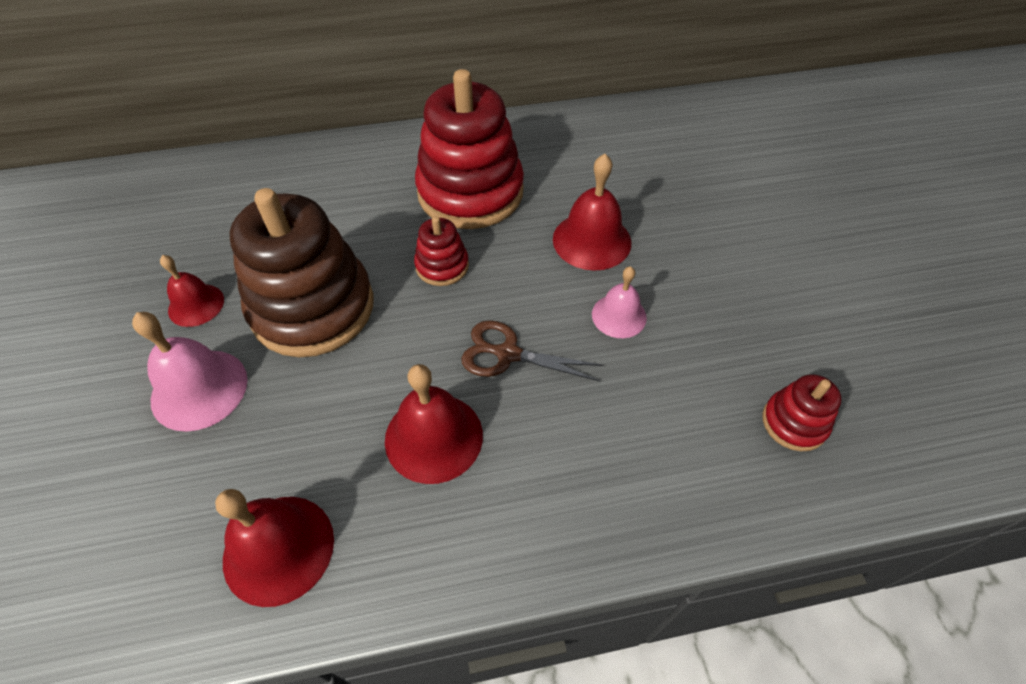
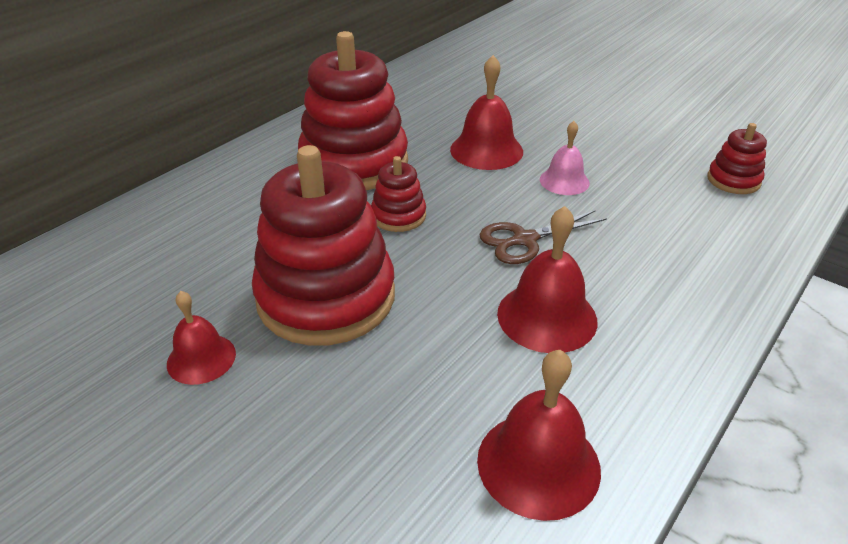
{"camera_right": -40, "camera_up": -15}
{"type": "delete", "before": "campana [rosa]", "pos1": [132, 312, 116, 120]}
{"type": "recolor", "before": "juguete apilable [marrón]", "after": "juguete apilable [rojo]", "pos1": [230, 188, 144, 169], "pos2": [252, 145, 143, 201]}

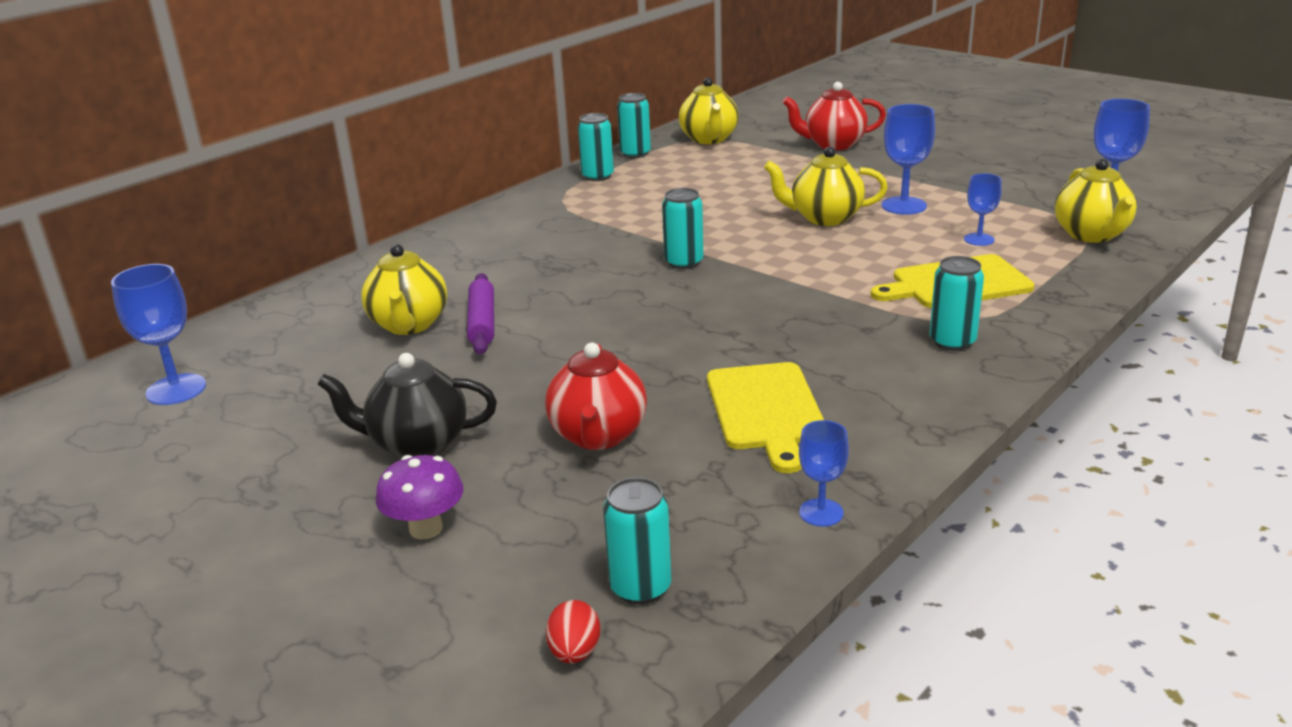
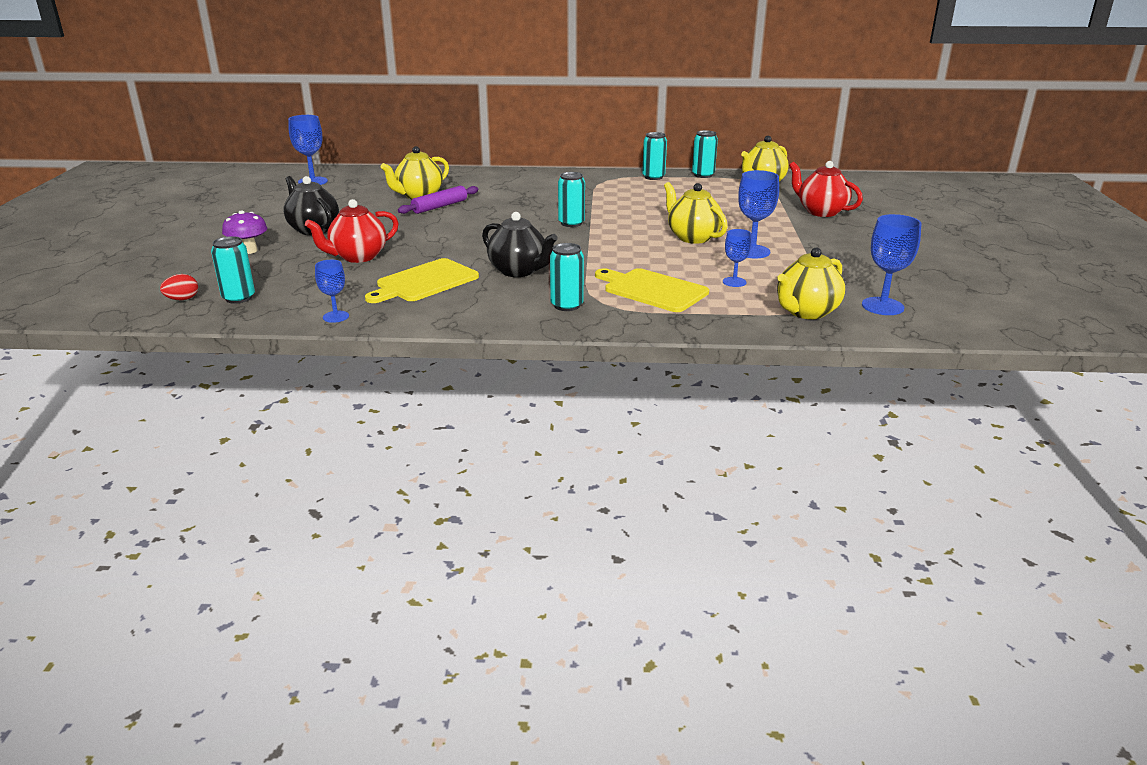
{"camera_right": 50, "camera_up": 0}
{"type": "insert", "after": "tetera [negro]", "pos2": [482, 212, 76, 65]}

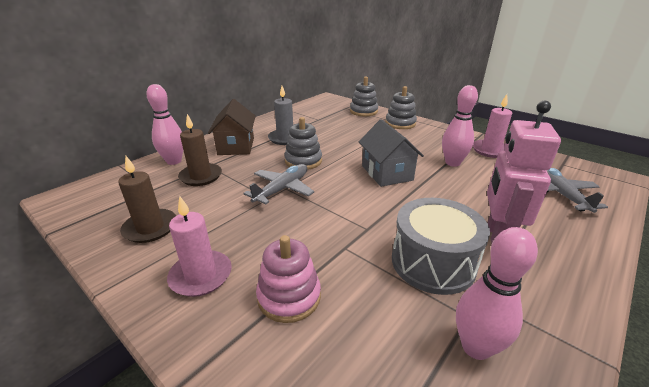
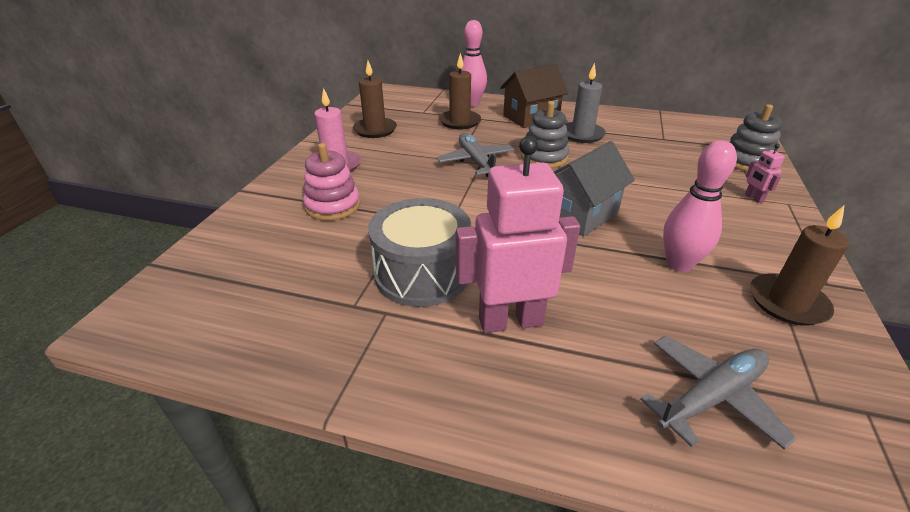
{"camera_right": 65, "camera_up": 5}
{"type": "rotate", "before": "avión [gris]", "pos1": [243, 164, 71, 40], "pos2": [437, 133, 78, 44], "turn": -120}
{"type": "replace", "before": "juguete apilable [gris]", "after": "robot [rosa]", "pos1": [385, 86, 32, 43], "pos2": [745, 144, 40, 59]}
{"type": "delete", "before": "bolo [rosa]", "pos1": [456, 227, 82, 133]}
{"type": "recolor", "before": "vela [rosa]", "after": "vela [marrón]", "pos1": [473, 94, 39, 64], "pos2": [750, 206, 99, 120]}

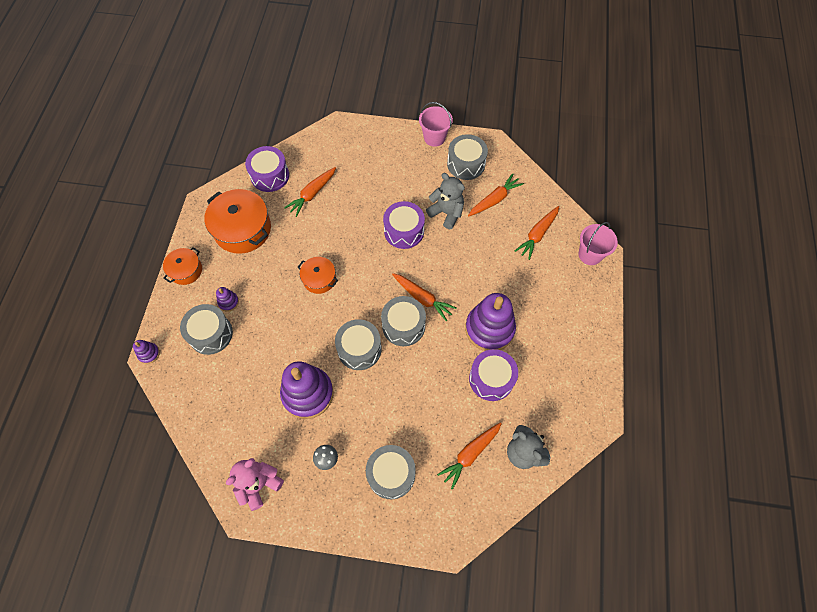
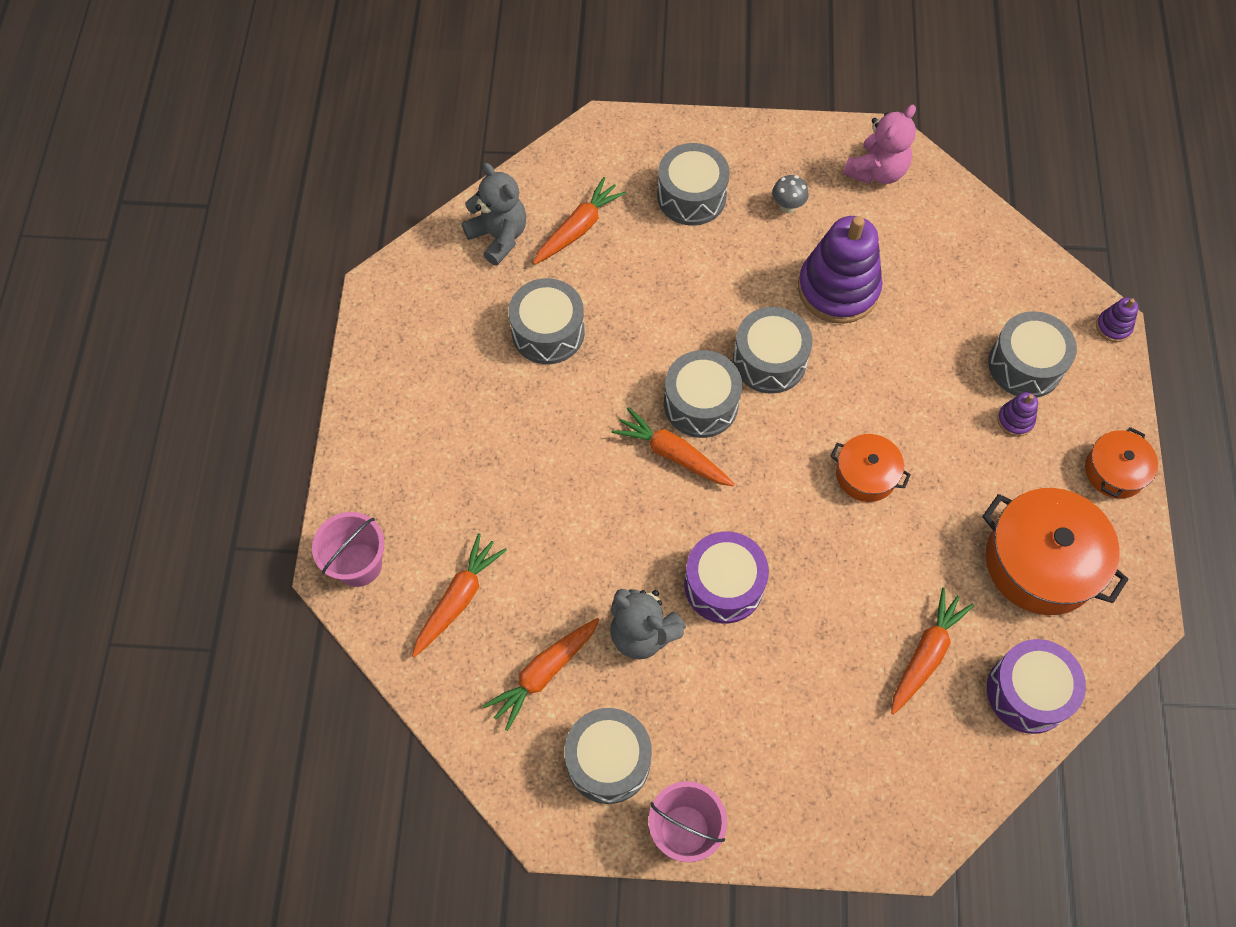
{"camera_right": 175, "camera_up": 0}
{"type": "delete", "before": "juguete apilable [morado]", "pos1": [465, 293, 51, 58]}
{"type": "recolor", "before": "tambor [morado]", "after": "tambor [gris]", "pos1": [469, 349, 49, 52], "pos2": [509, 278, 76, 86]}

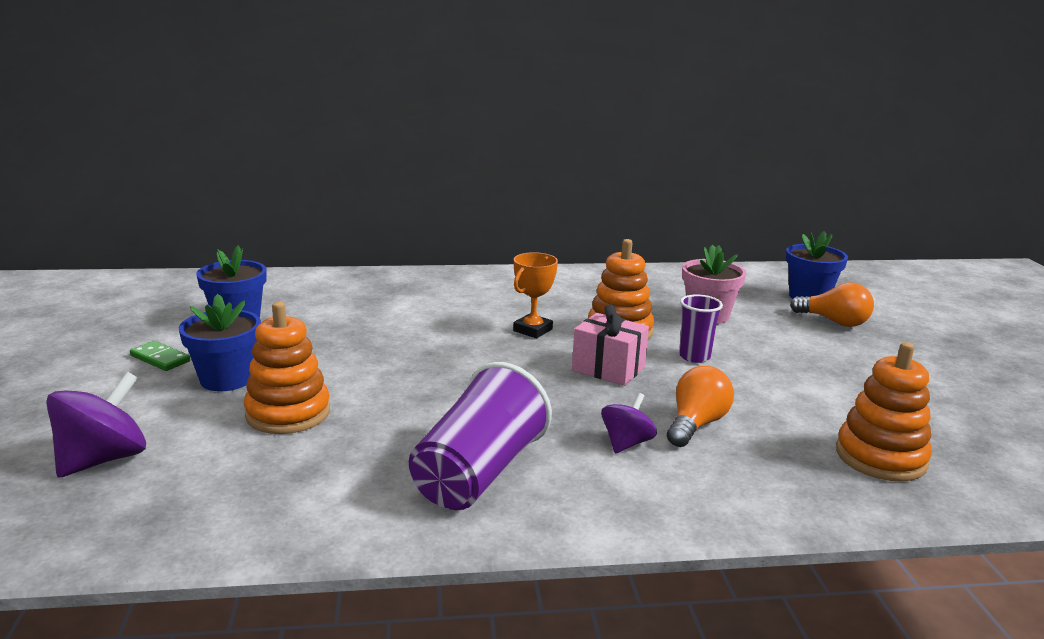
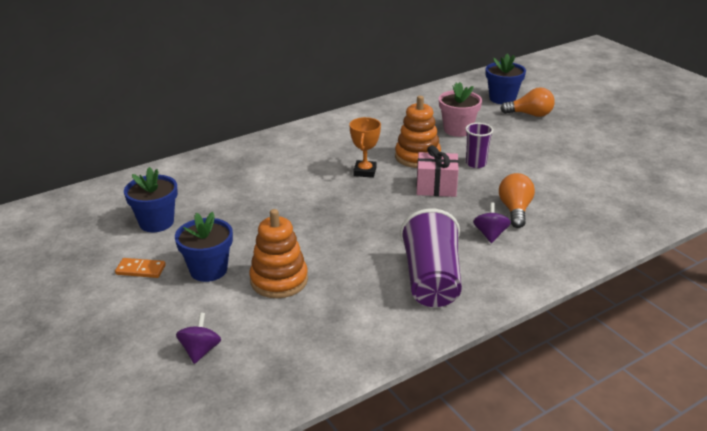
{"camera_right": -25, "camera_up": 10}
{"type": "resize", "before": "peonza [morado]", "pos1": [46, 372, 100, 106], "pos2": [176, 313, 45, 51], "scale": 0.61}
{"type": "recolor", "before": "ficha de dominó [verde]", "after": "ficha de dominó [naranja]", "pos1": [130, 341, 60, 30], "pos2": [115, 258, 51, 20]}
{"type": "delete", "before": "juguete apilable [naranja]", "pos1": [836, 342, 96, 140]}

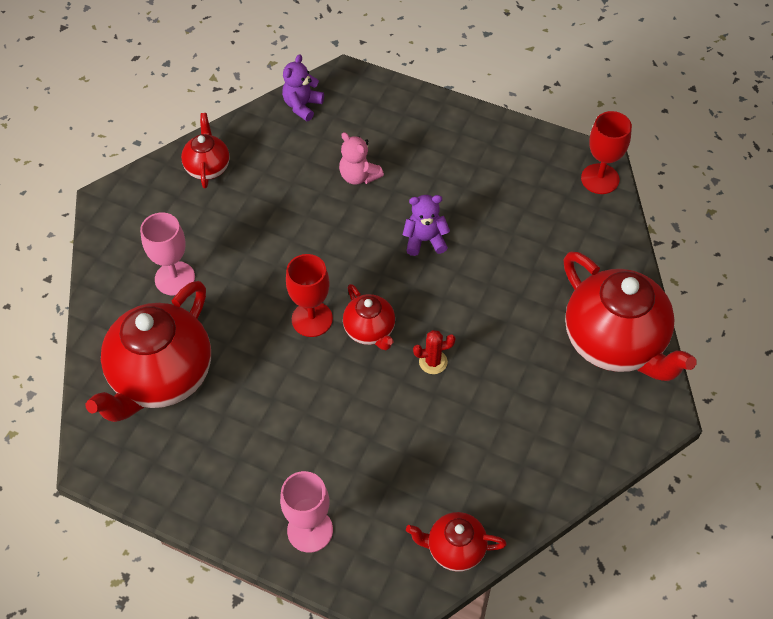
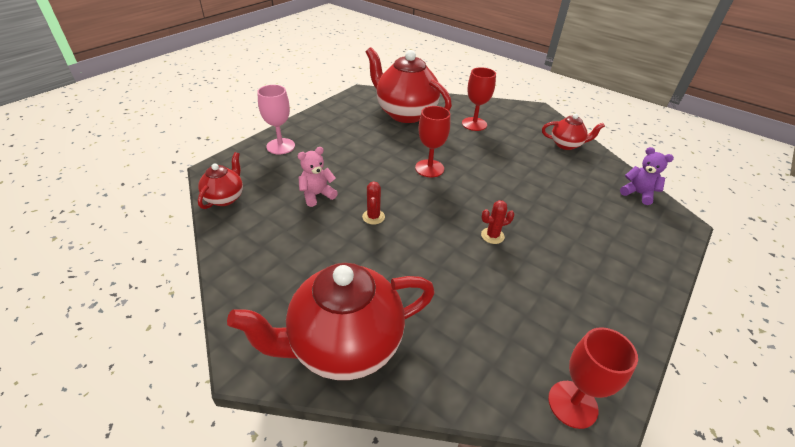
{"camera_right": 100, "camera_up": -15}
{"type": "recolor", "before": "copa [rosa]", "after": "copa [rojo]", "pos1": [140, 212, 55, 83], "pos2": [462, 67, 34, 64]}
{"type": "move", "before": "osito [rosa]", "pos1": [339, 132, 45, 53], "pos2": [298, 147, 40, 60]}
{"type": "delete", "before": "tetera [rojo]", "pos1": [343, 284, 52, 66]}
{"type": "replace", "before": "osito [morado]", "after": "cactus [rojo]", "pos1": [402, 195, 48, 61], "pos2": [481, 200, 34, 44]}

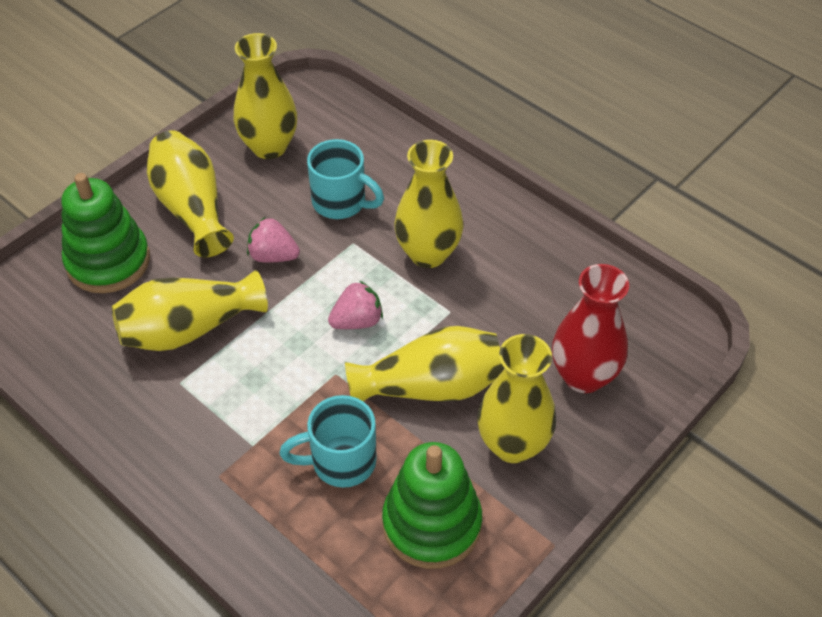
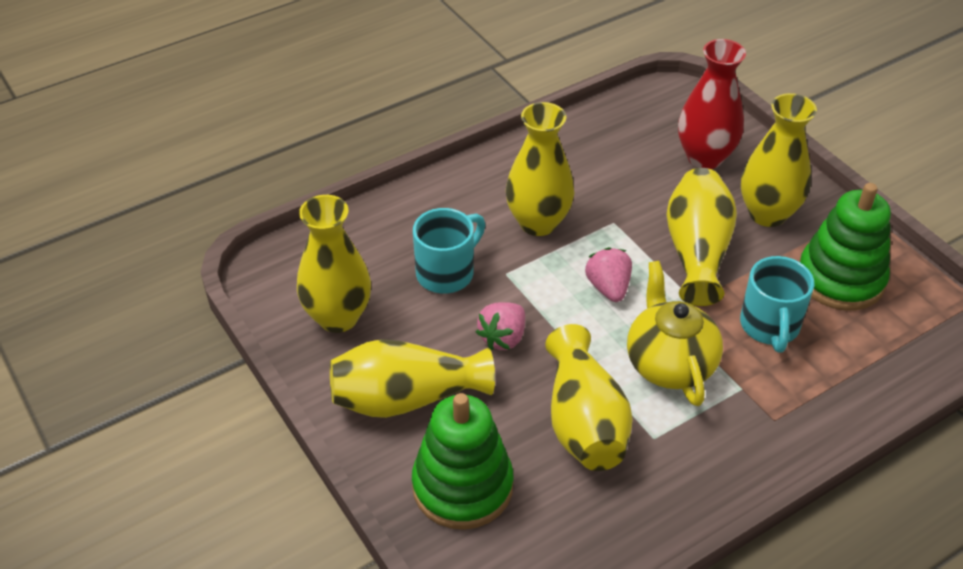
{"camera_right": -75, "camera_up": -5}
{"type": "insert", "after": "tetera [amarillo]", "pos2": [627, 261, 96, 145]}

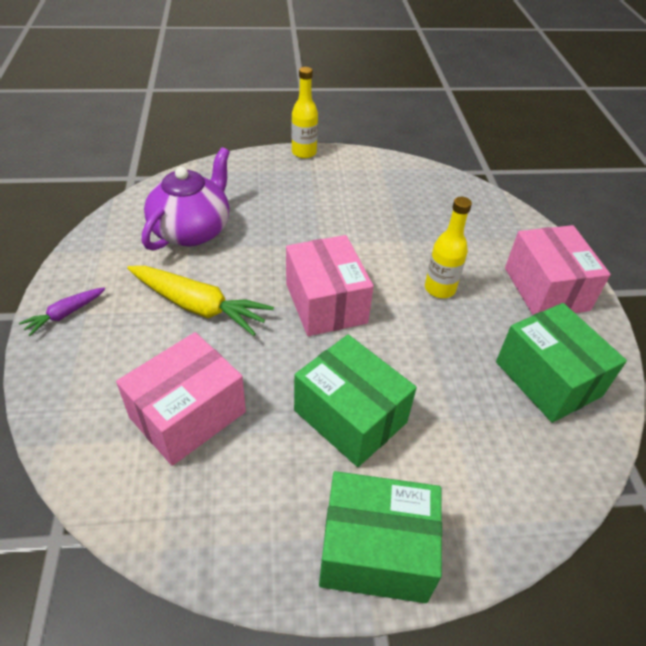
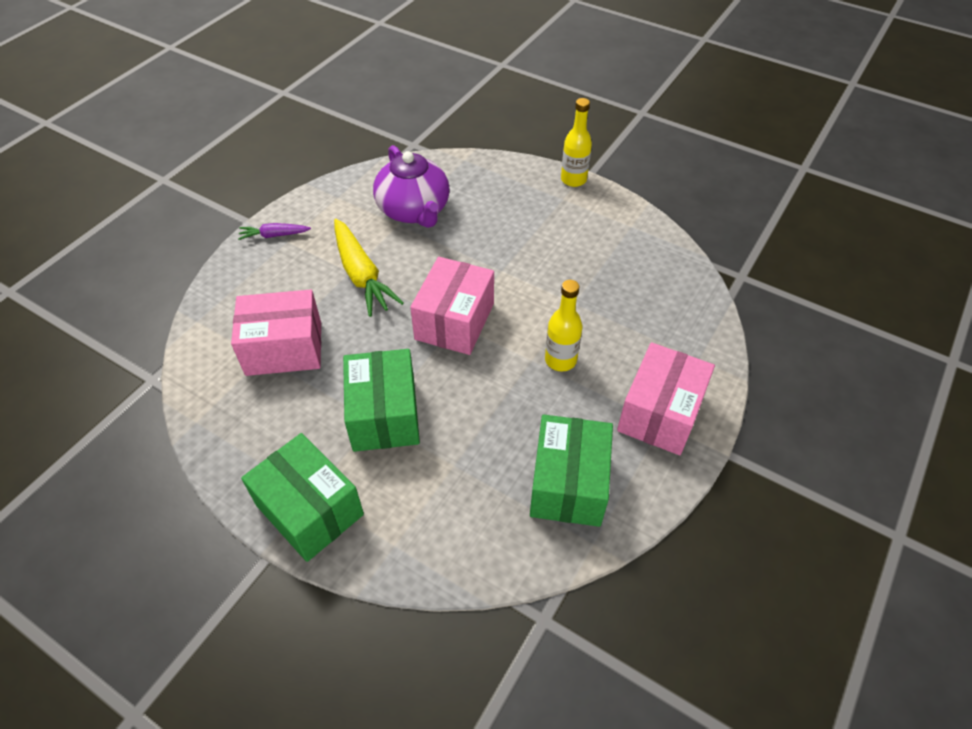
{"camera_right": 40, "camera_up": 5}
{"type": "rotate", "before": "tetera [morado]", "pos1": [142, 147, 88, 104], "pos2": [373, 145, 77, 83], "turn": 90}

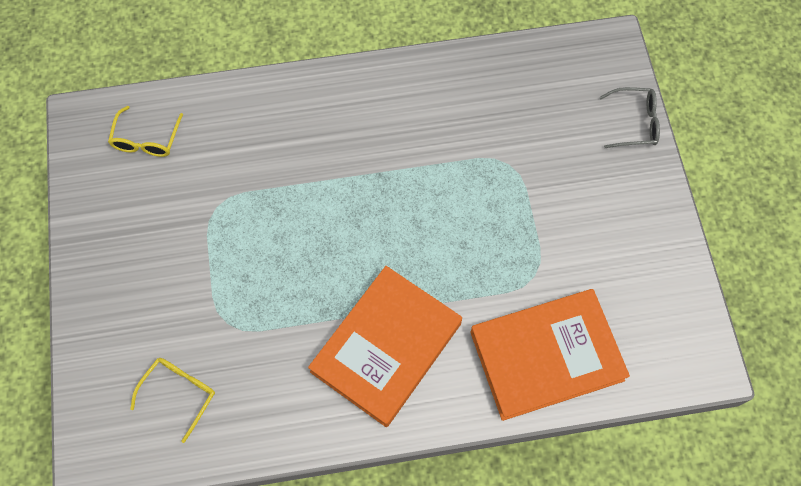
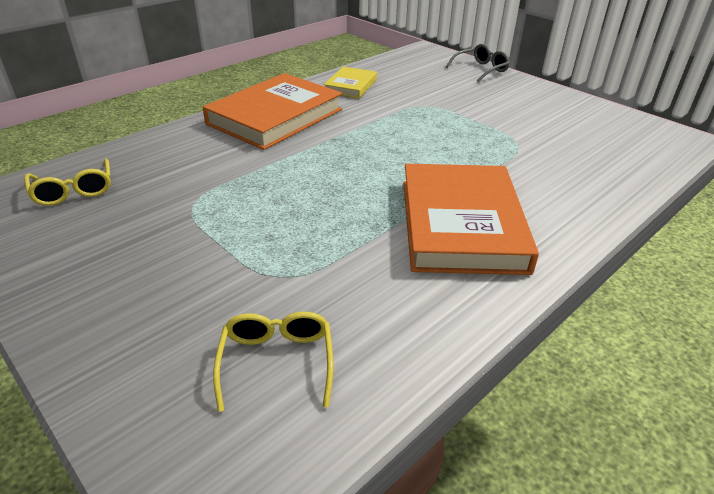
{"camera_right": -35, "camera_up": -30}
{"type": "move", "before": "libro [naranja]", "pos1": [470, 289, 160, 132], "pos2": [202, 73, 140, 77]}
{"type": "insert", "after": "libro [amarillo]", "pos2": [324, 67, 53, 32]}

